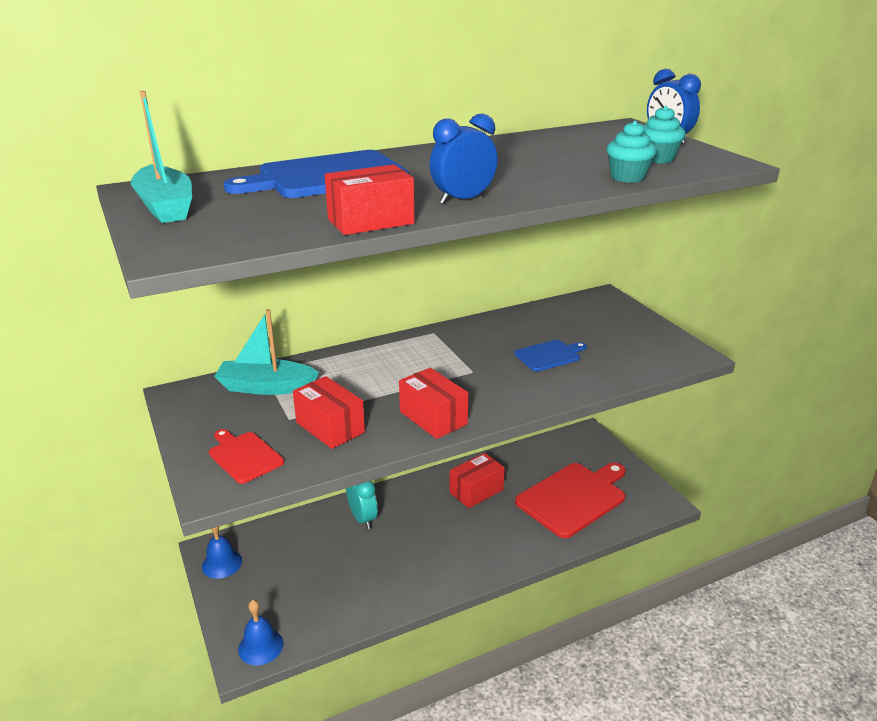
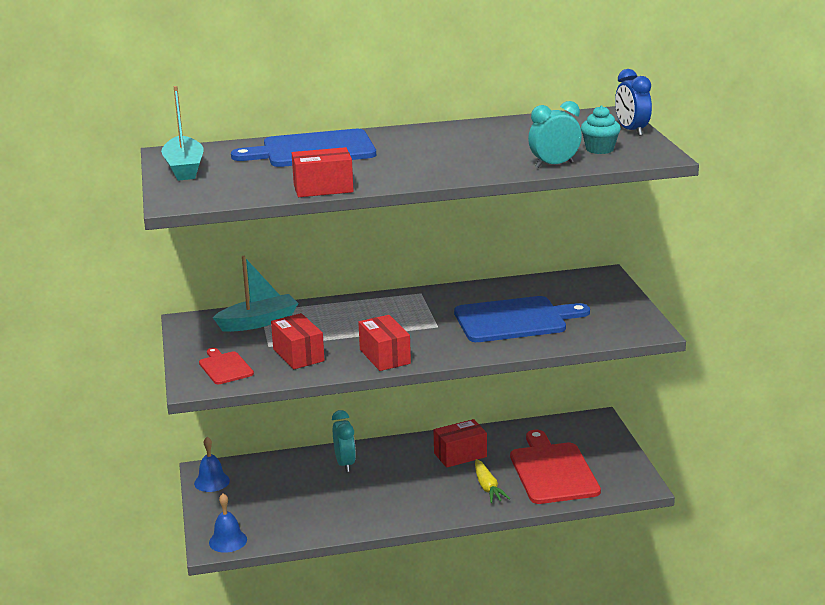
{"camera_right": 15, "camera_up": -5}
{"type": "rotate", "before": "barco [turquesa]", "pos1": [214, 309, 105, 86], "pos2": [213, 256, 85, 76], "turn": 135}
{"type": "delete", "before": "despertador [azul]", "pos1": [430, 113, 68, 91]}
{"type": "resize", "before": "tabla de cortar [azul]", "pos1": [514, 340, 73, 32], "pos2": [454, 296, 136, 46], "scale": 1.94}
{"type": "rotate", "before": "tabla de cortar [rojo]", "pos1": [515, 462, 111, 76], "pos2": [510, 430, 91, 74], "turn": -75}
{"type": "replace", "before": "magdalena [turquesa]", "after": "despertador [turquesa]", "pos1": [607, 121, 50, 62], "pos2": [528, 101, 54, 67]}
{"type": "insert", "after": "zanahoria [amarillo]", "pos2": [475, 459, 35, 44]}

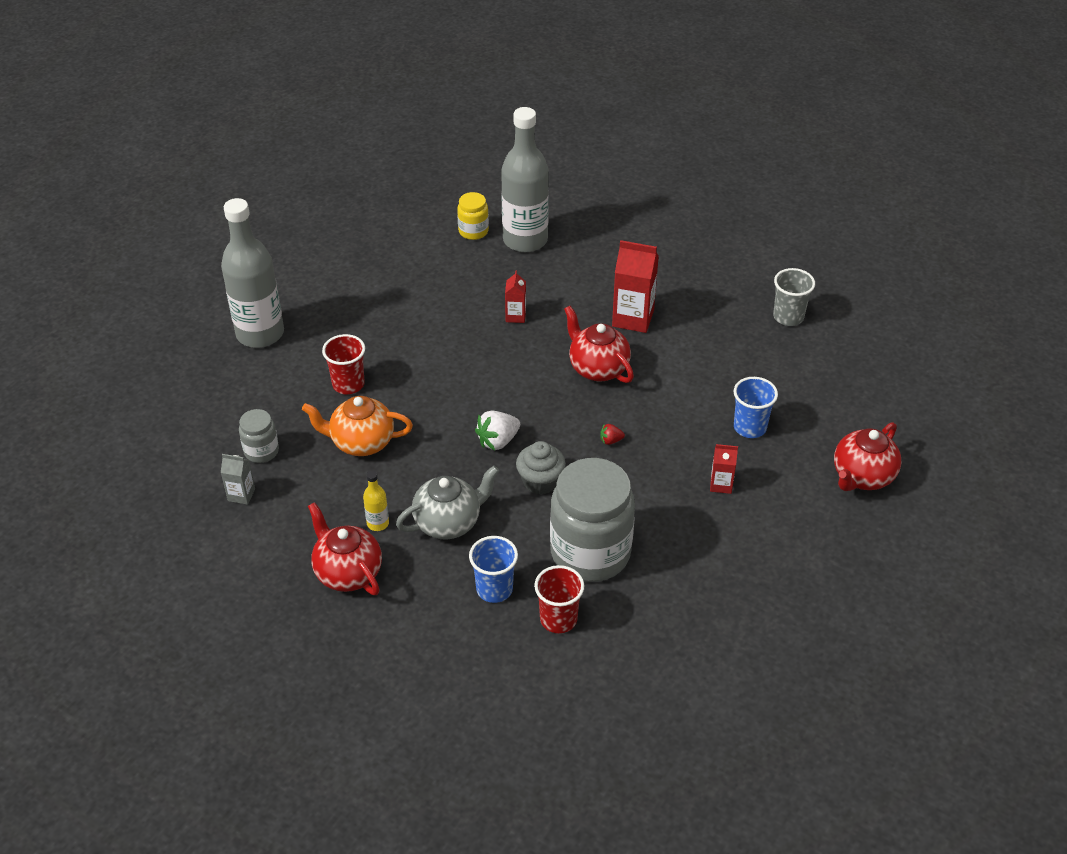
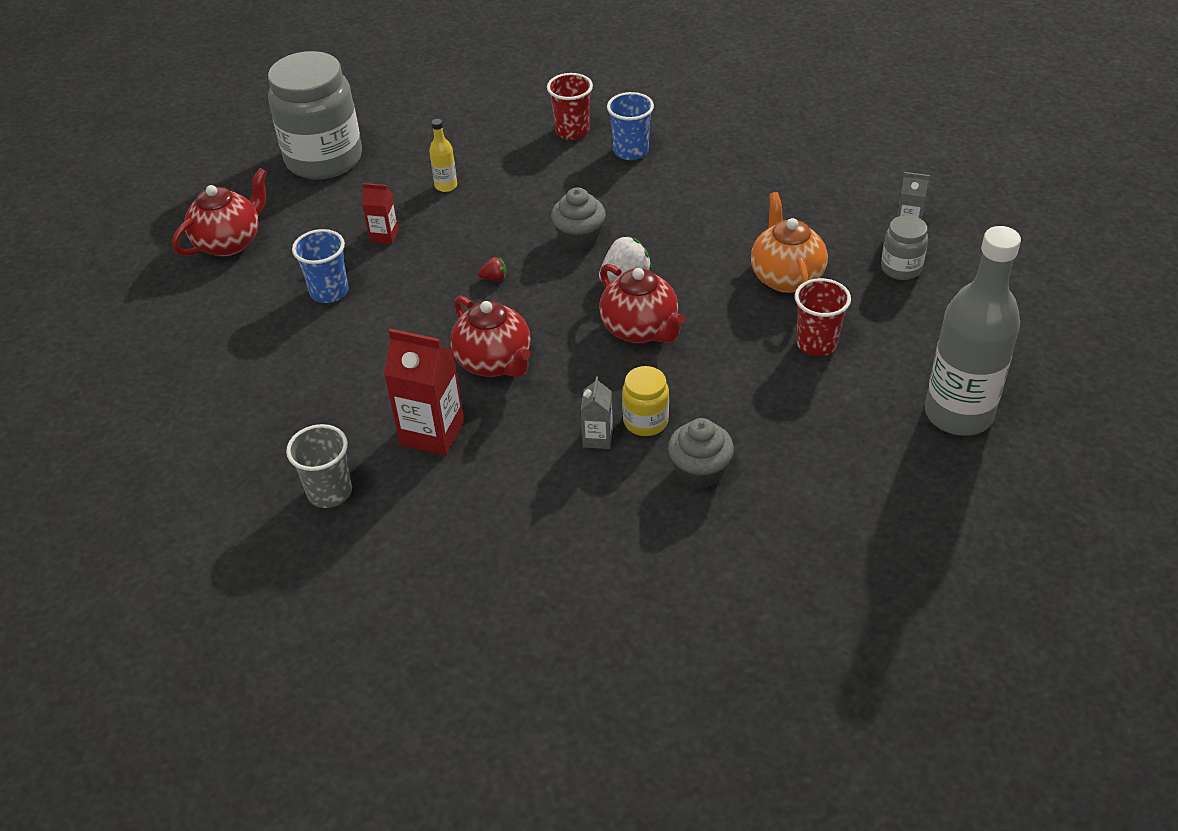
{"camera_right": -175, "camera_up": 0}
{"type": "rotate", "before": "tetera [naranja]", "pos1": [302, 396, 111, 60], "pos2": [751, 192, 77, 101], "turn": -105}
{"type": "move", "before": "tetera [rojo]", "pos1": [308, 502, 74, 93], "pos2": [599, 264, 86, 79]}
{"type": "move", "before": "botella [amarillo]", "pos1": [363, 471, 26, 60], "pos2": [429, 119, 28, 73]}
{"type": "delete", "before": "tetera [gris]", "pos1": [396, 466, 103, 74]}
{"type": "move", "before": "tarro [amarillo]", "pos1": [457, 192, 32, 48], "pos2": [622, 366, 47, 70]}
{"type": "delete", "before": "botella [gris]", "pos1": [501, 107, 48, 145]}
{"type": "recolor", "before": "cartón de leche [rojo]", "after": "cartón de leche [gris]", "pos1": [505, 270, 21, 53], "pos2": [580, 376, 33, 73]}
{"type": "move", "before": "tarro [gris]", "pos1": [550, 458, 85, 124], "pos2": [268, 51, 94, 128]}
{"type": "move", "before": "vaso [gris]", "pos1": [773, 268, 42, 58], "pos2": [286, 424, 66, 84]}
{"type": "insert", "after": "magdalena [gris]", "pos2": [668, 418, 66, 71]}

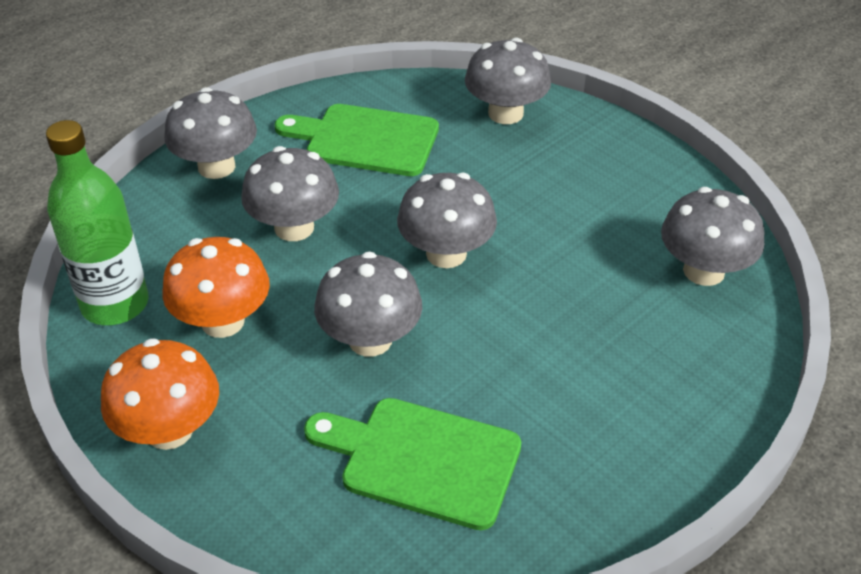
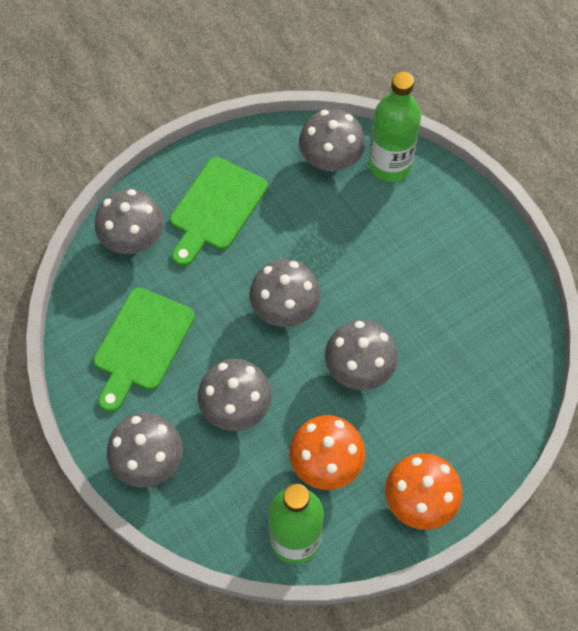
{"camera_right": -80, "camera_up": 20}
{"type": "move", "before": "tabla de cortar [verde]", "pos1": [304, 398, 217, 132], "pos2": [170, 157, 98, 110]}
{"type": "insert", "after": "botella [verde]", "pos2": [369, 71, 52, 111]}

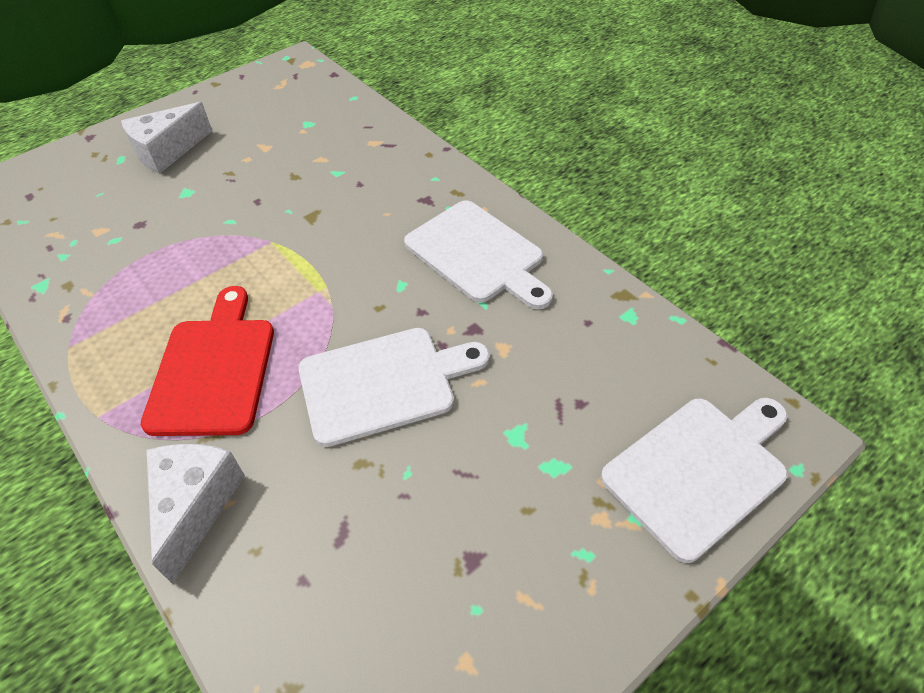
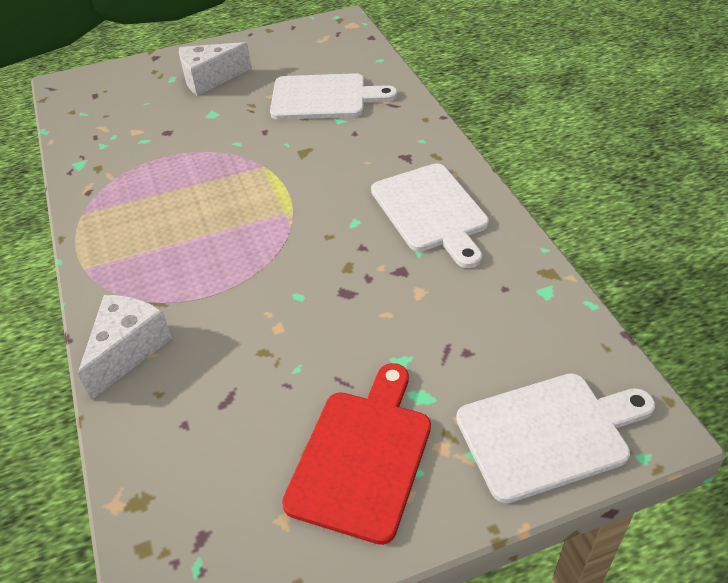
{"camera_right": 20, "camera_up": -5}
{"type": "move", "before": "tabla de cortar [rojo]", "pos1": [141, 286, 133, 150], "pos2": [282, 363, 149, 182]}
{"type": "move", "before": "tabla de cortar [blanco]", "pos1": [298, 328, 192, 119], "pos2": [270, 73, 128, 47]}

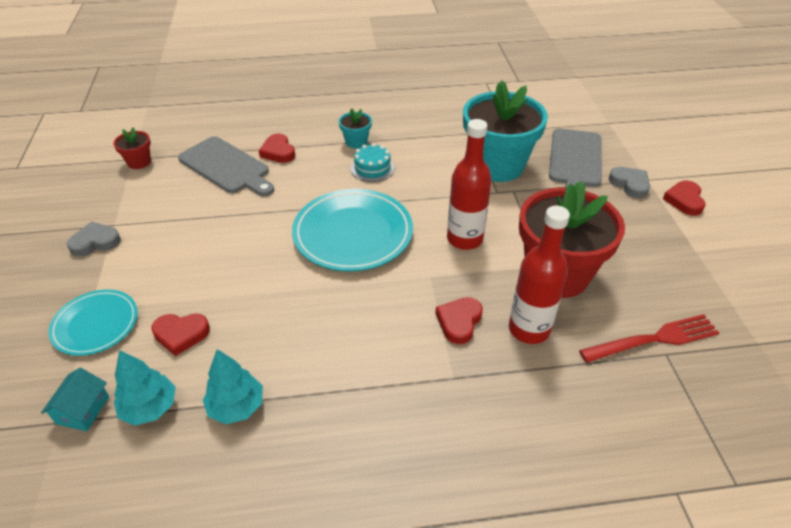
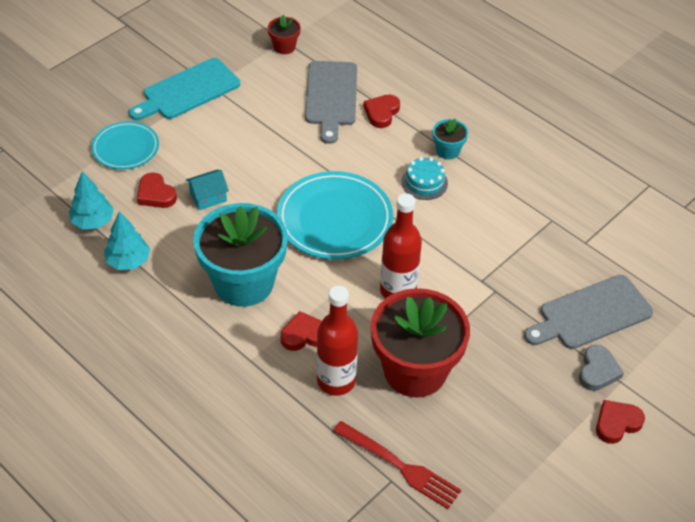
{"camera_right": 50, "camera_up": 5}
{"type": "move", "before": "casa [turquesa]", "pos1": [41, 368, 68, 63], "pos2": [186, 170, 43, 40]}
{"type": "replace", "before": "corazón [gris]", "after": "tabla de cortar [turquesa]", "pos1": [67, 222, 54, 35], "pos2": [129, 58, 111, 62]}
{"type": "move", "before": "maceta [turquesa]", "pos1": [463, 81, 85, 101], "pos2": [193, 203, 95, 104]}

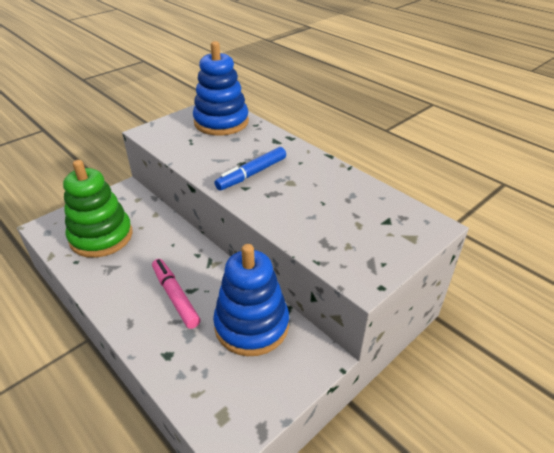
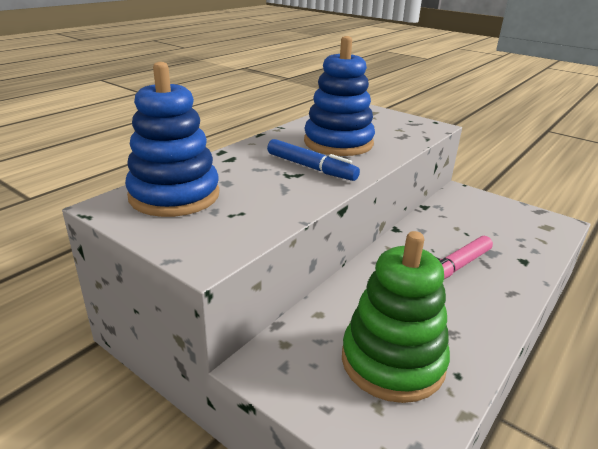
{"camera_right": -100, "camera_up": -10}
{"type": "move", "before": "juguete apilable [azul]", "pos1": [213, 244, 76, 112], "pos2": [304, 36, 71, 120]}

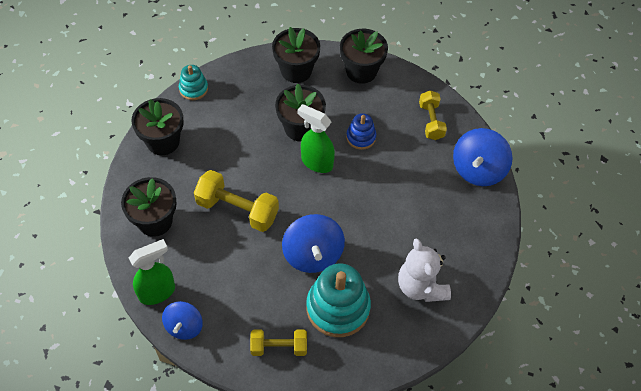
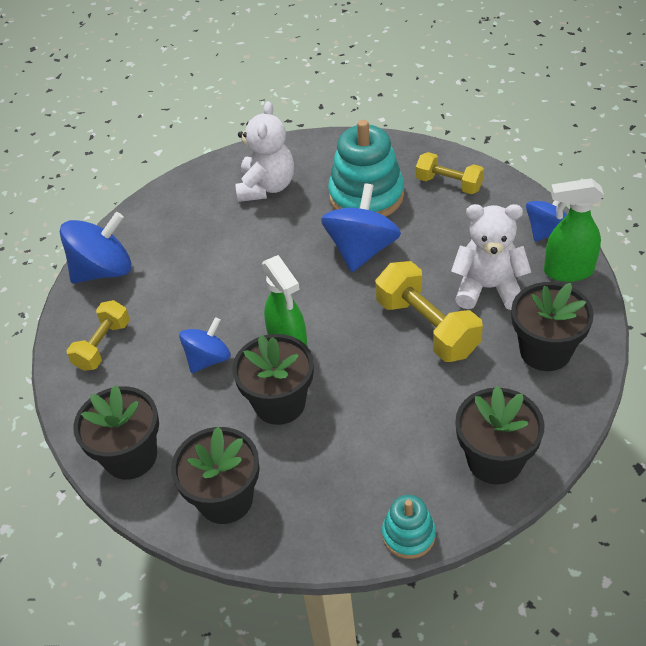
{"camera_right": -145, "camera_up": -10}
{"type": "replace", "before": "juguete apilable [azul]", "after": "peonza [azul]", "pos1": [346, 113, 30, 37], "pos2": [179, 317, 52, 56]}
{"type": "insert", "after": "osito [blanco]", "pos2": [451, 204, 80, 106]}

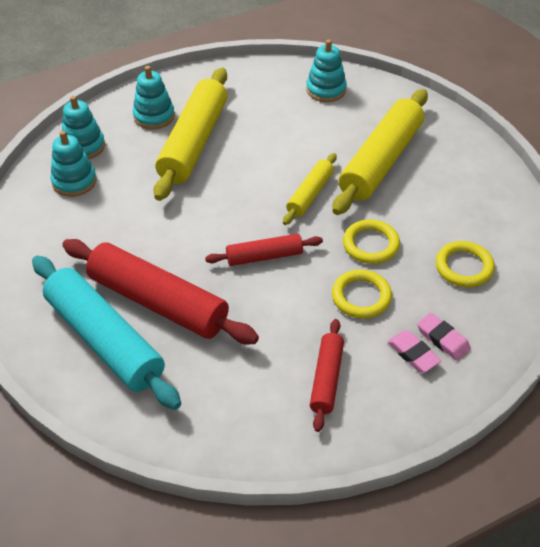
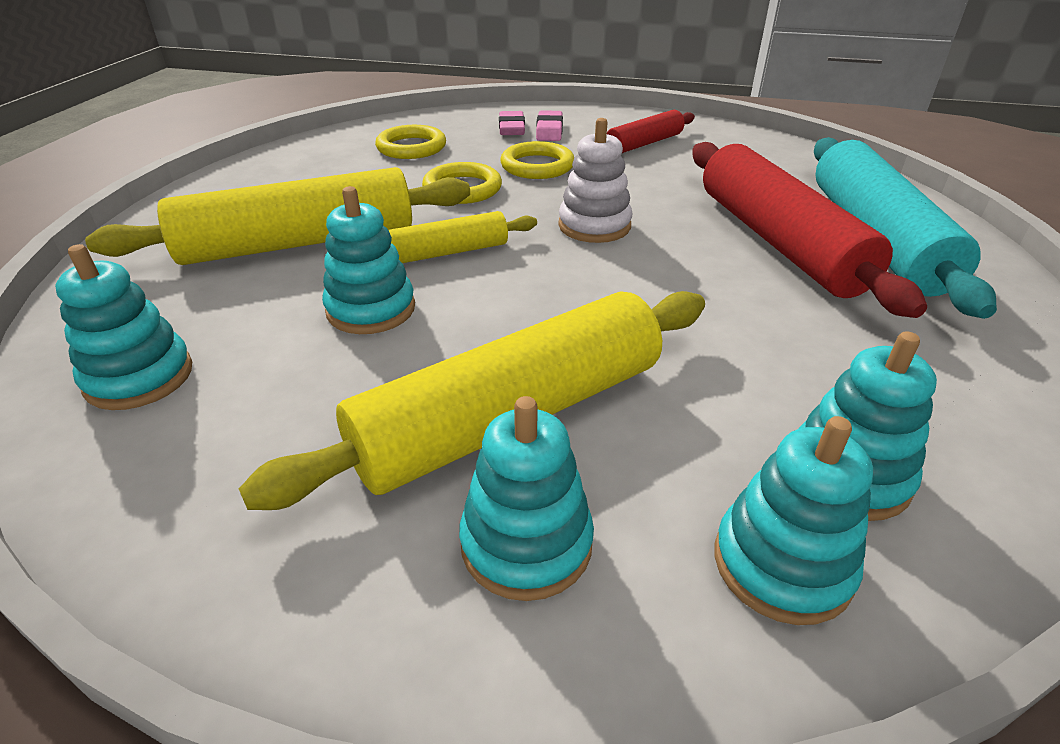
{"camera_right": -140, "camera_up": -10}
{"type": "replace", "before": "rodillo [rojo]", "after": "juguete apilable [blanco]", "pos1": [205, 234, 118, 32], "pos2": [558, 118, 75, 125]}
{"type": "insert", "after": "juguete apilable [turquesa]", "pos2": [322, 186, 93, 148]}

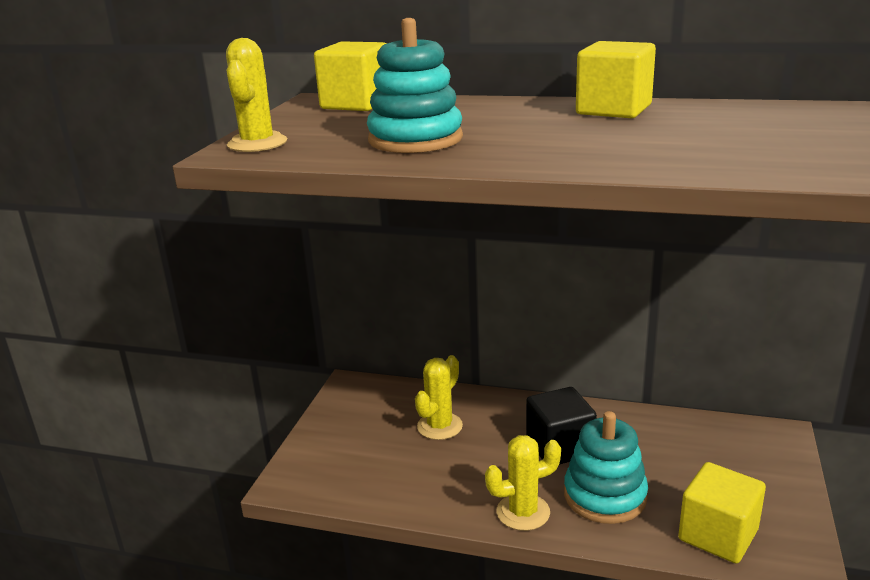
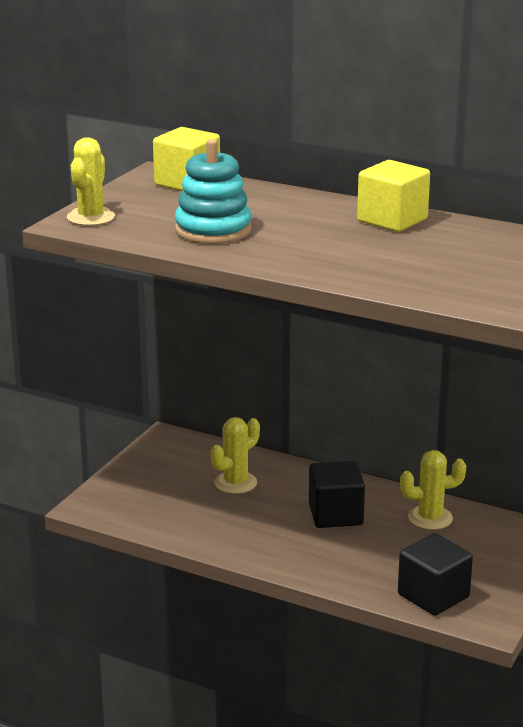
{"camera_right": 10, "camera_up": 0}
{"type": "move", "before": "cactus [amarillo]", "pos1": [485, 435, 76, 96], "pos2": [400, 450, 66, 80]}
{"type": "delete", "before": "juguete apilable [turquesa]", "pos1": [564, 411, 84, 113]}
{"type": "recolor", "before": "cubo [amarillo]", "after": "cubo [negro]", "pos1": [678, 462, 88, 102], "pos2": [398, 533, 75, 83]}

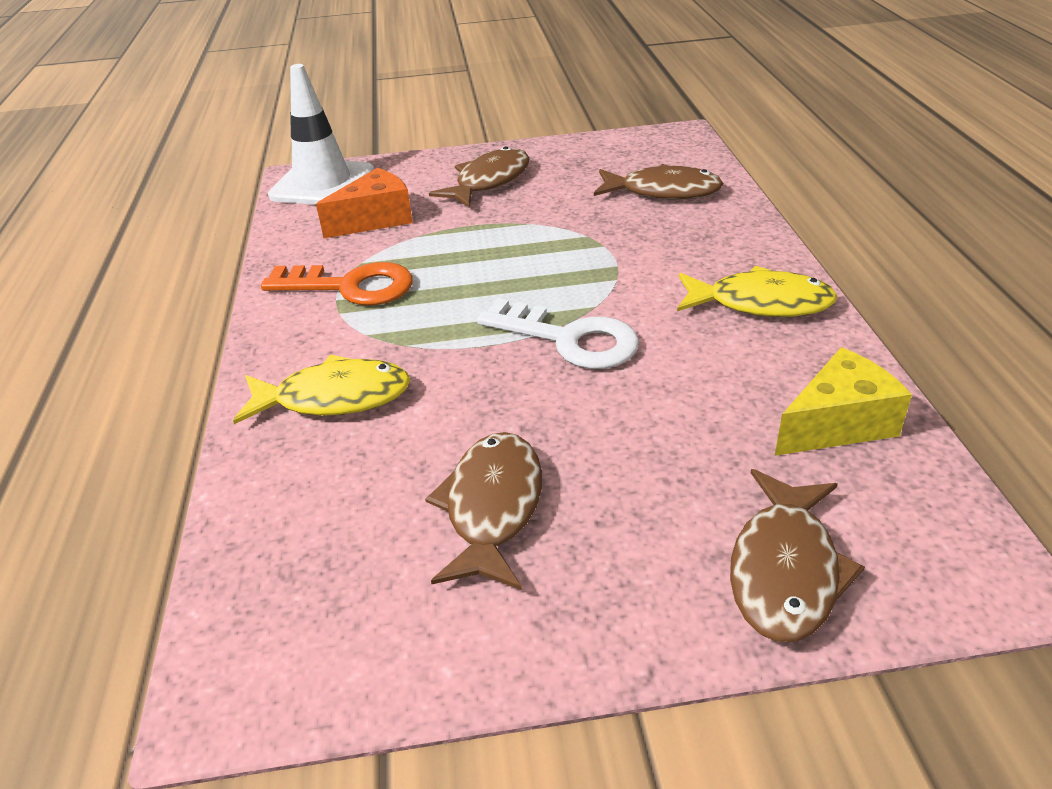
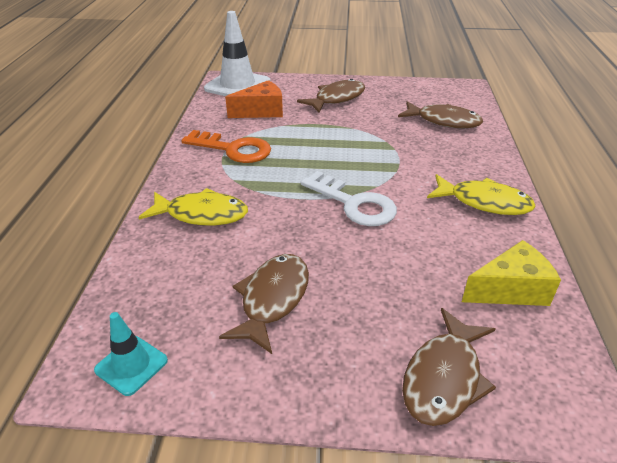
{"camera_right": 10, "camera_up": 0}
{"type": "insert", "after": "cono de tráfico [turquesa]", "pos2": [94, 312, 74, 84]}

